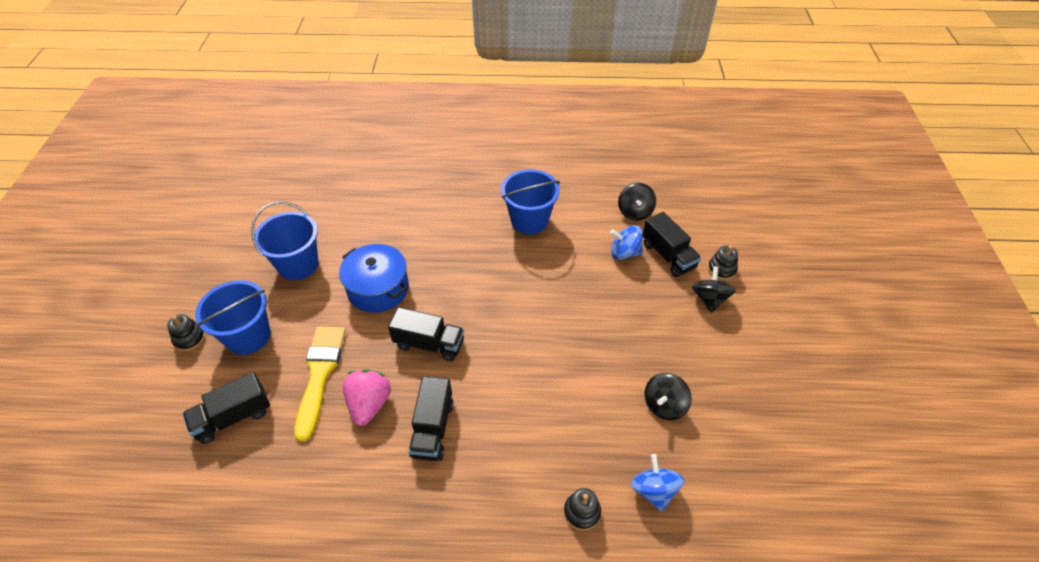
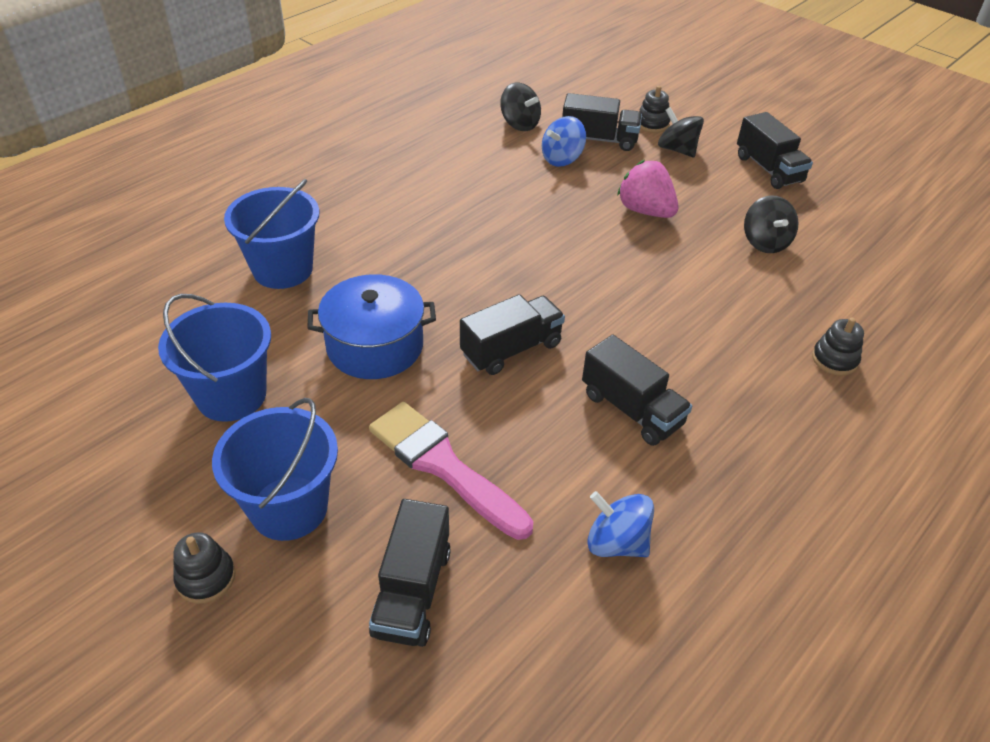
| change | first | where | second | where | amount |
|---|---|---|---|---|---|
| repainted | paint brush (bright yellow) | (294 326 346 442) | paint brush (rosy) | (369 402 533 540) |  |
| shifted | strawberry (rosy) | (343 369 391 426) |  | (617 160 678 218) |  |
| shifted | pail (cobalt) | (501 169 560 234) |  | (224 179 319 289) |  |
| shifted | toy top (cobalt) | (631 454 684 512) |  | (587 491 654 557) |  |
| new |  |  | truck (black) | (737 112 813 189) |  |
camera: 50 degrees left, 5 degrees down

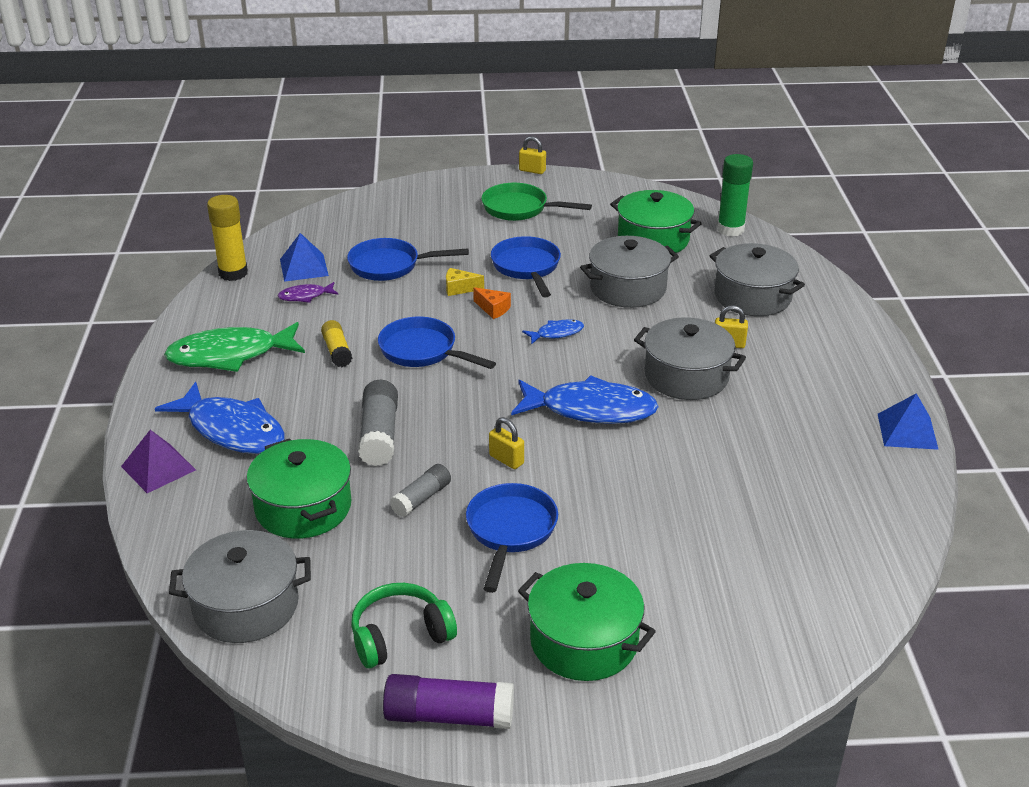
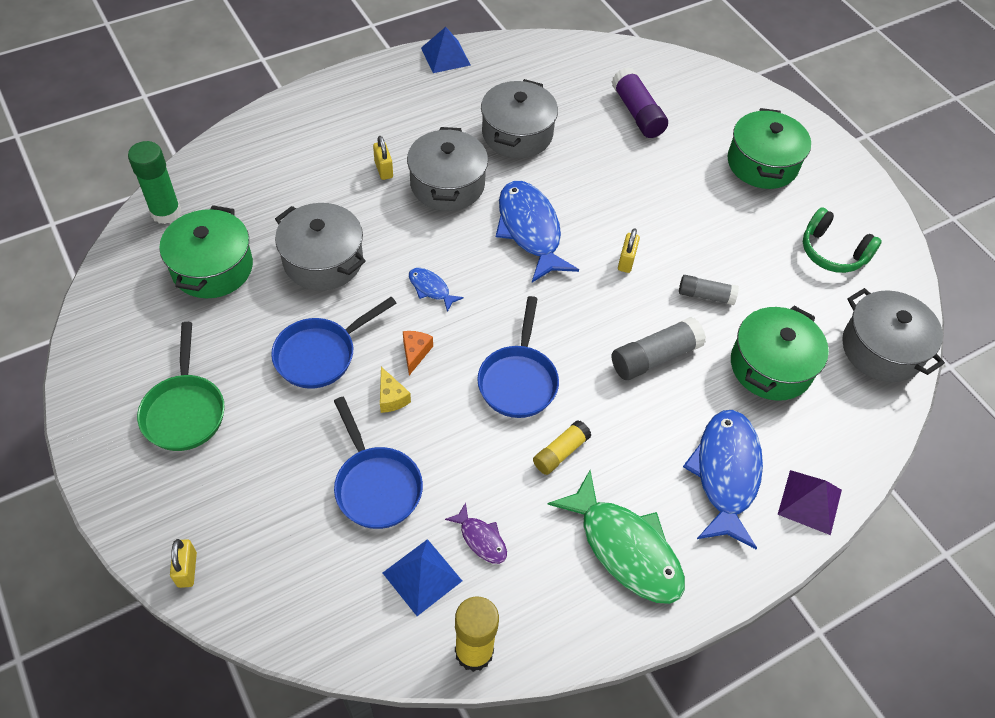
| change | first | where | second | where | amount |
|---|---|---|---|---|---|
| shifted | glue (royal purple) | (383 674 514 729) |  | (612 67 668 138) |  |
| gone | pan (cobalt) | (466 483 558 593) |  |  |  |
| shifted | lock (bright yellow) | (519 136 546 174) |  | (170 539 197 588) |  |
| shifted | cooking pot (ash-grey) | (710 243 805 316) |  | (481 79 558 158) |  |
camera: 120 degrees left, 20 degrees up

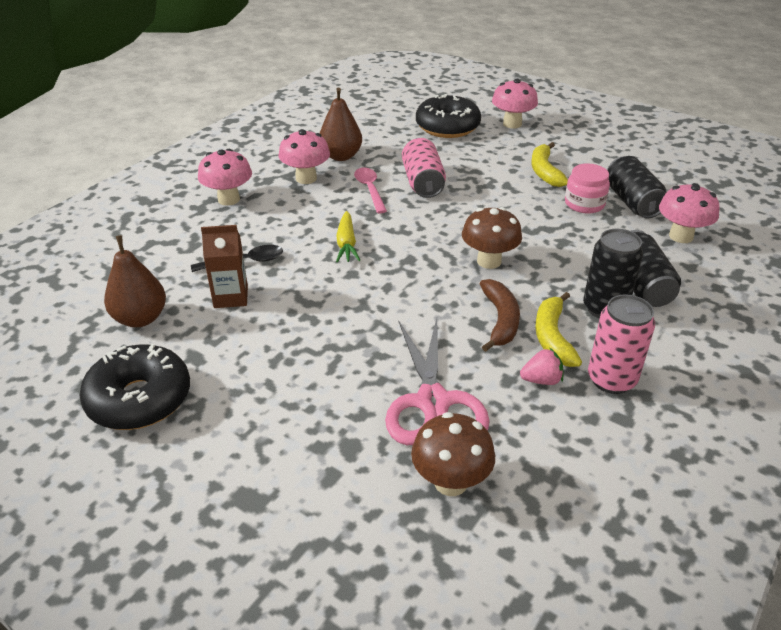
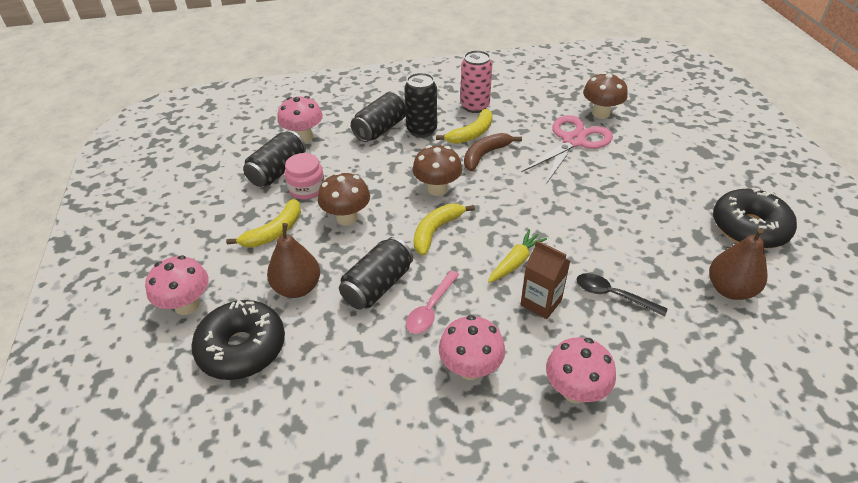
| change | first | where | second | where | amount |
|---|---|---|---|---|---|
| shifted | milk carton (brown) | (201 225 248 308) |  | (520 240 570 319) |  |
| shifted | pear fruit (brown) | (320 88 362 161) |  | (267 223 320 298) |  |
| repainted | can (rosy) | (402 138 446 198) | can (black) | (339 237 413 310) |  |
| gone | strawberry (rosy) | (520 348 564 385) |  |  |  |
| new |  |  | mushroom (brown) | (318 172 370 225) |  |
| new |  |  | banana fruit (bright yellow) | (414 204 475 255) |  |
camera: 135 degrees left, 5 degrees up

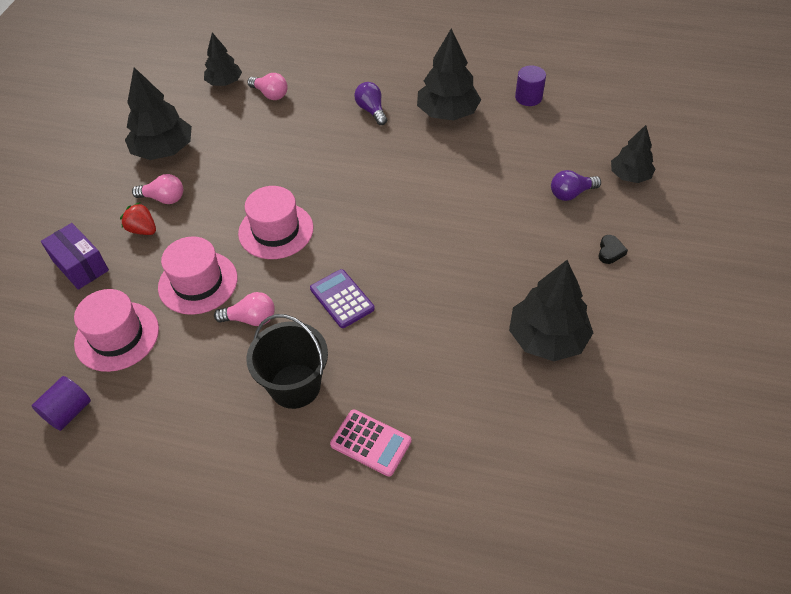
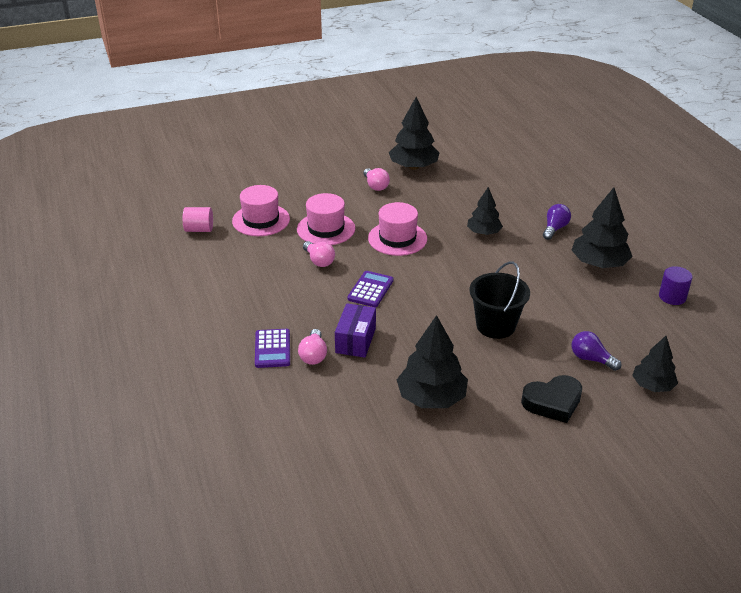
| change | first | where | second | where | amount |
|---|---|---|---|---|---|
| repainted | cylinder shape (royal purple) | (32 376 91 431) | cylinder shape (rosy) | (183 207 213 232) |  |
| shifted | box (royal purple) | (41 223 109 290) |  | (335 303 376 358) |  |
| gone | strawberry (red) | (120 202 156 235) |  |  |  |
| shifted | toy tree (black) | (204 32 242 86) |  | (467 187 503 235) |  |
| shifted | pail (black) | (246 314 328 409) |  | (470 261 530 339) |  |
| shifted | light bulb (rosy) | (247 73 288 100) |  | (298 329 327 365) |  |
| repainted | calculator (rosy) | (330 409 411 477) | calculator (royal purple) | (255 329 290 368) |  |
| scaled | heart shape (black) | (598 235 628 264) |  | (521 375 582 423) | x1.99 |
camera: 55 degrees right, 15 degrees down

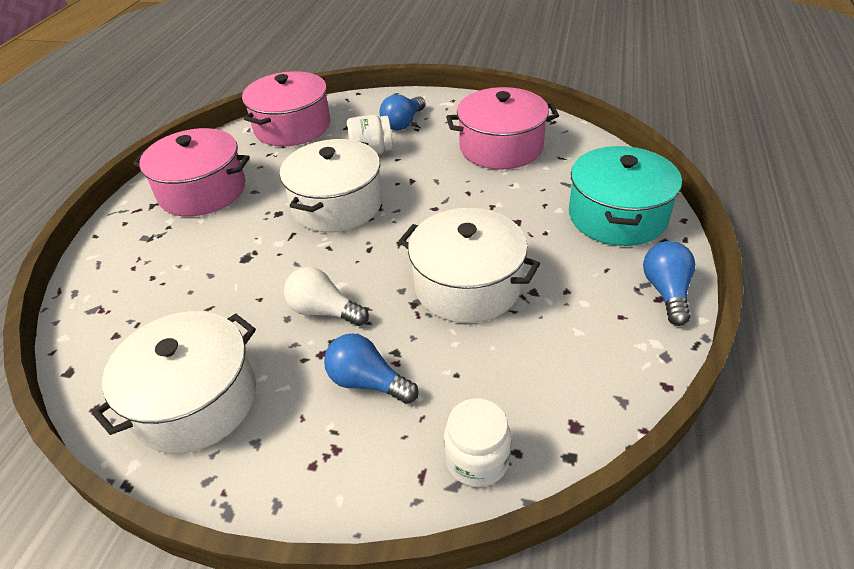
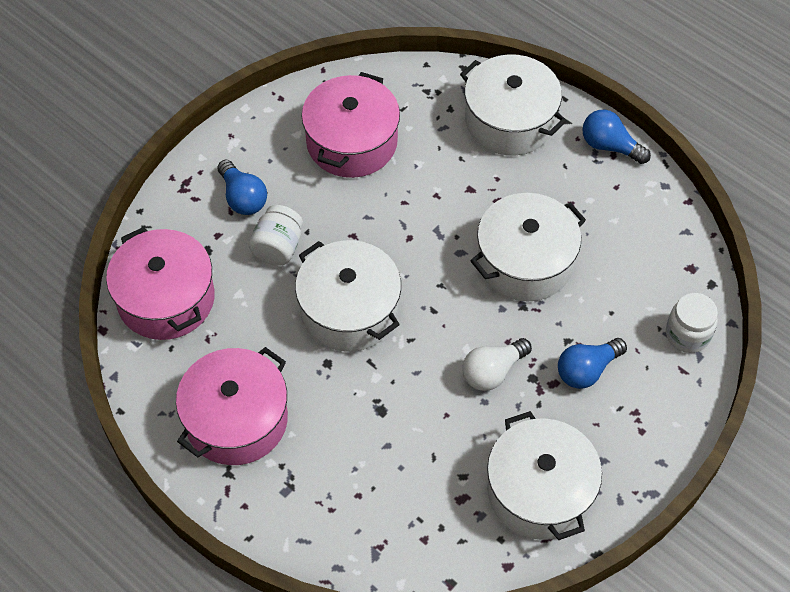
| change | first | where | second | where | amount |
|---|---|---|---|---|---|
| repainted | cooking pot (turquoise) | (569 146 682 246) | cooking pot (white) | (460 54 567 156) |  |
camera: 65 degrees left, 15 degrees up

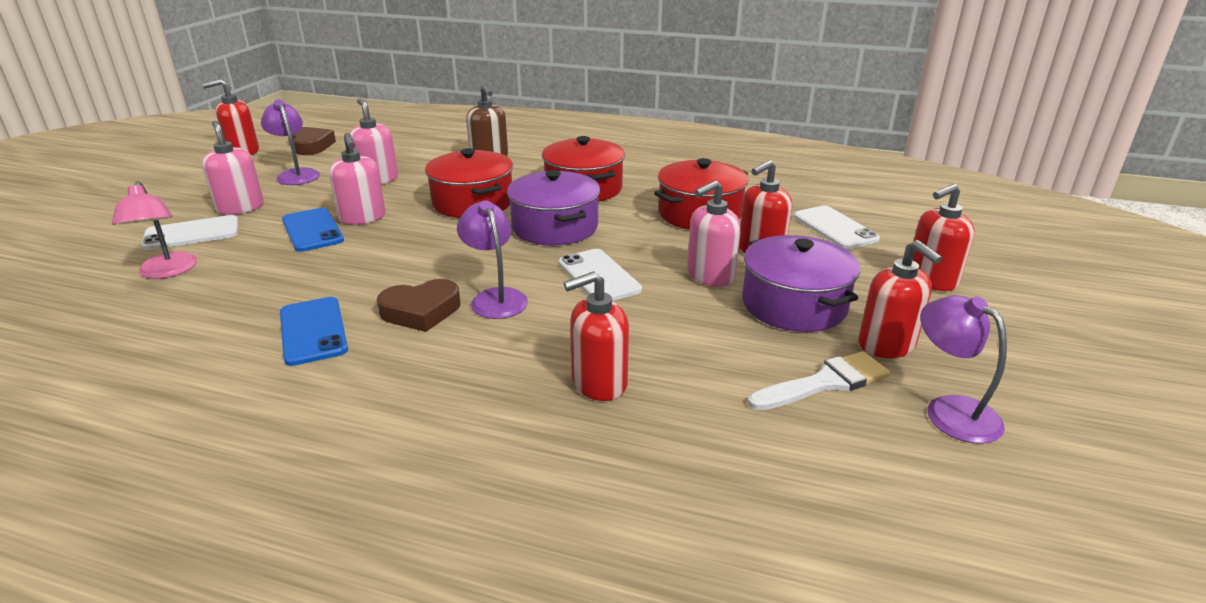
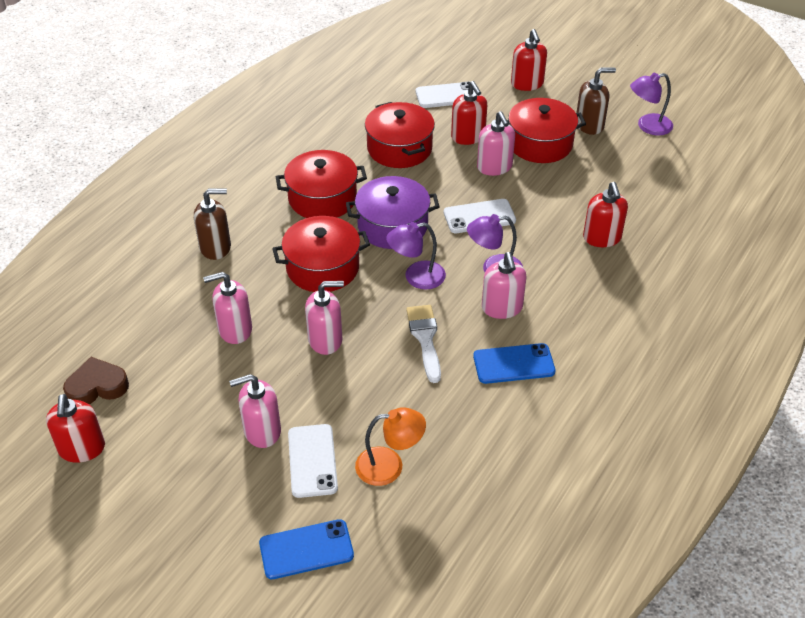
| change | first | where | second | where | amount |
|---|---|---|---|---|---|
| repainted | lamp (rosy) | (112 181 197 279) | lamp (orange) | (355 407 426 486) |  |
| shifted | lamp (royal purple) | (261 100 320 185) |  | (386 222 446 289) |  |
| shifted | smartphone (cobalt) | (282 208 344 252) |  | (259 519 354 579) |  |
| swapped | heart shape (brown) | (377 279 461 332) | pump bottle (rosy) | (482 252 527 319) |  |
| repainted | cooking pot (royal purple) | (742 235 860 332) | cooking pot (red) | (507 98 586 163) |  |
| shifted | paint brush (white) | (748 351 890 411) |  | (406 305 441 383) |  |
| repainted | pump bottle (red) | (858 240 942 358) | pump bottle (brown) | (576 68 616 135) |  |
camera: 75 degrees left, 15 degrees up

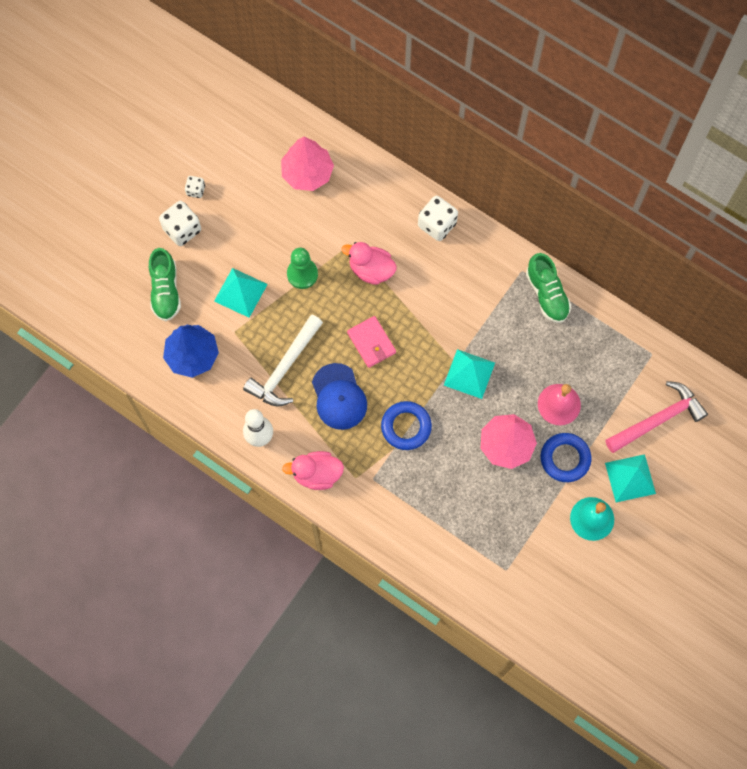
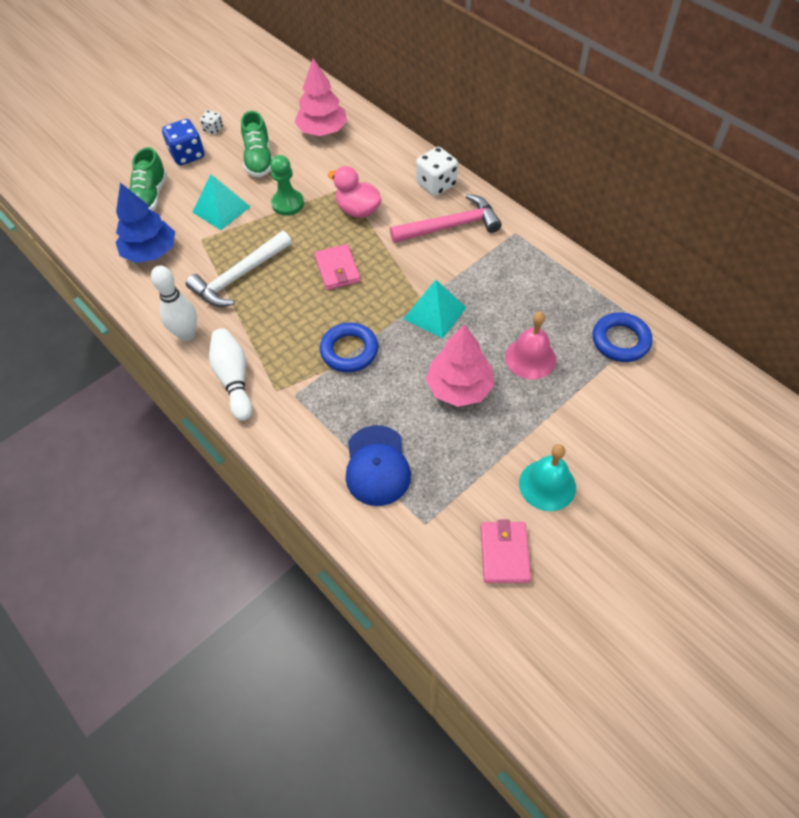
| change | first | where | second | where | amount |
|---|---|---|---|---|---|
| repainted | die (white) | (159 201 201 246) | die (cobalt) | (162 119 204 165) |  |
| swapped | rubber duck (rosy) | (282 451 344 490) | bowling pin (white) | (209 328 252 421) |  |
| shifted | baseball cap (cobalt) | (312 363 367 430) |  | (346 425 411 506) |  |
| shifted | lace-up shoe (leaf-green) | (526 253 571 323) |  | (241 111 273 177) |  |
| shifted | torus (cobalt) | (541 433 591 482) |  | (593 312 653 362) |  |
| shifted | hammer (rosy) | (605 381 708 453) |  | (390 194 502 243) |  |
| gone | pyramid (turquoise) | (605 454 656 502) |  |  |  |
| new |  |  | billfold (rosy) | (481 520 531 583) |  |
camera: 15 degrees right, 15 degrees down

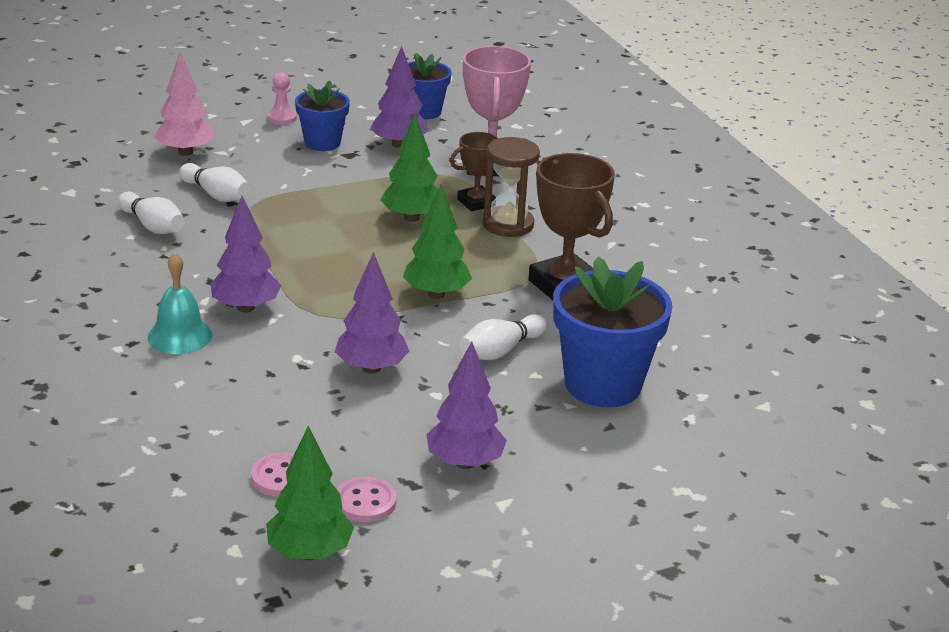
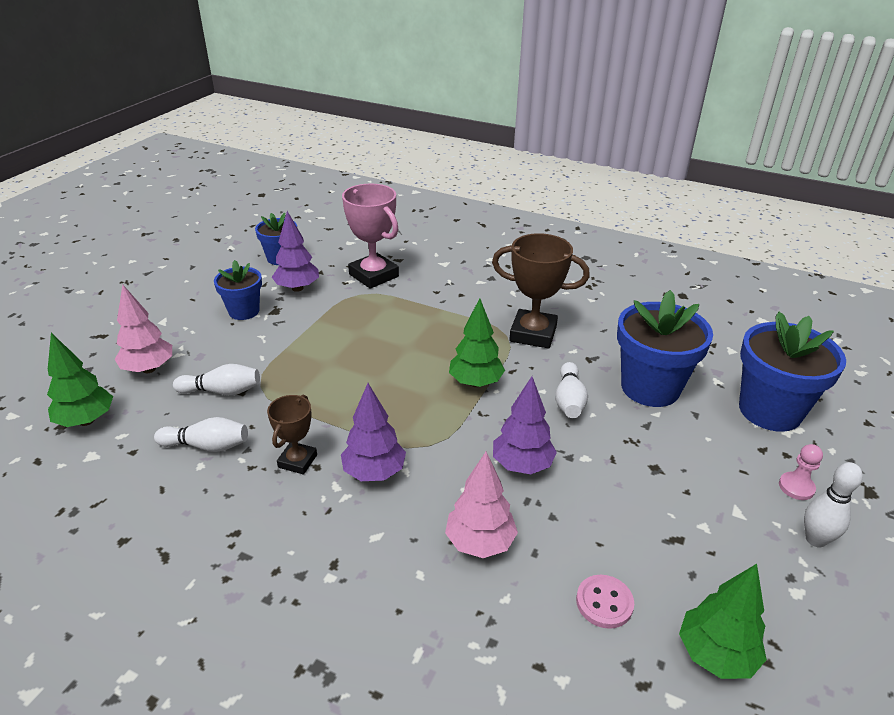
| change | first | where | second | where | amount |
|---|---|---|---|---|---|
| gone | hand bell (turquoise) | (148 252 212 354) |  |  |  |
| shifted | chess pawn (rosy) | (267 72 297 125) |  | (779 444 823 500) |  |
| gone | shirt button (rosy) | (337 477 397 522) |  |  |  |
| shifted | toy tree (leaf-green) | (380 114 438 222) |  | (47 333 113 427) |  |
| gone | toy tree (royal purple) | (427 342 507 469) |  |  |  |
| shifted | prize cup (brown) | (450 132 498 211) |  | (267 395 317 475) |  |
| gone | sandglass (brown) | (483 137 540 237) |  |  |  |
| new |  |  | toy tree (rosy) | (445 452 518 558) |  |
| new |  |  | flower pot (cobalt) | (739 312 846 432) |  |
| new |  |  | bowling pin (white) | (804 462 863 548) |  |
camera: 40 degrees left, 5 degrees up

